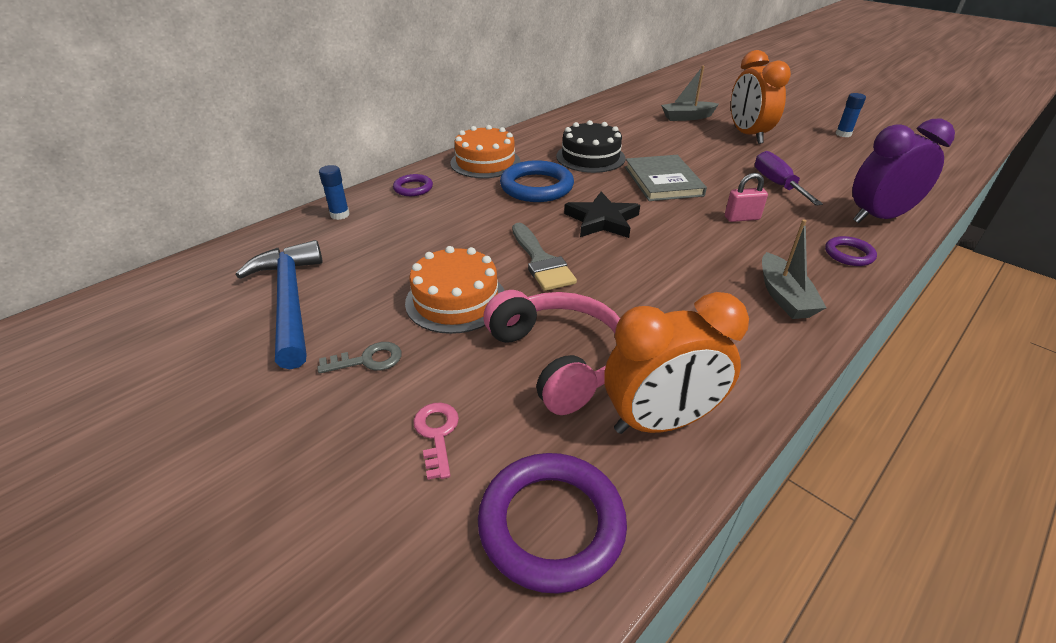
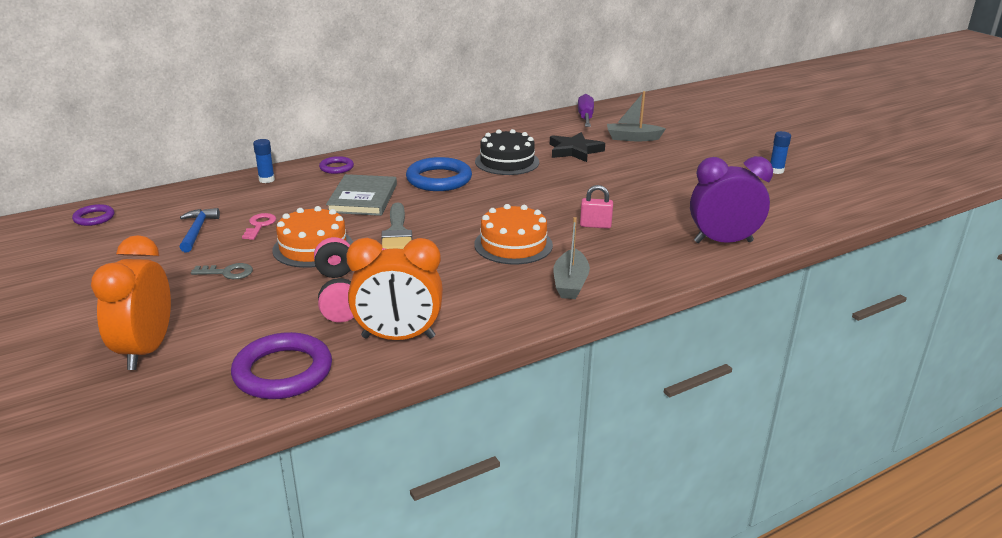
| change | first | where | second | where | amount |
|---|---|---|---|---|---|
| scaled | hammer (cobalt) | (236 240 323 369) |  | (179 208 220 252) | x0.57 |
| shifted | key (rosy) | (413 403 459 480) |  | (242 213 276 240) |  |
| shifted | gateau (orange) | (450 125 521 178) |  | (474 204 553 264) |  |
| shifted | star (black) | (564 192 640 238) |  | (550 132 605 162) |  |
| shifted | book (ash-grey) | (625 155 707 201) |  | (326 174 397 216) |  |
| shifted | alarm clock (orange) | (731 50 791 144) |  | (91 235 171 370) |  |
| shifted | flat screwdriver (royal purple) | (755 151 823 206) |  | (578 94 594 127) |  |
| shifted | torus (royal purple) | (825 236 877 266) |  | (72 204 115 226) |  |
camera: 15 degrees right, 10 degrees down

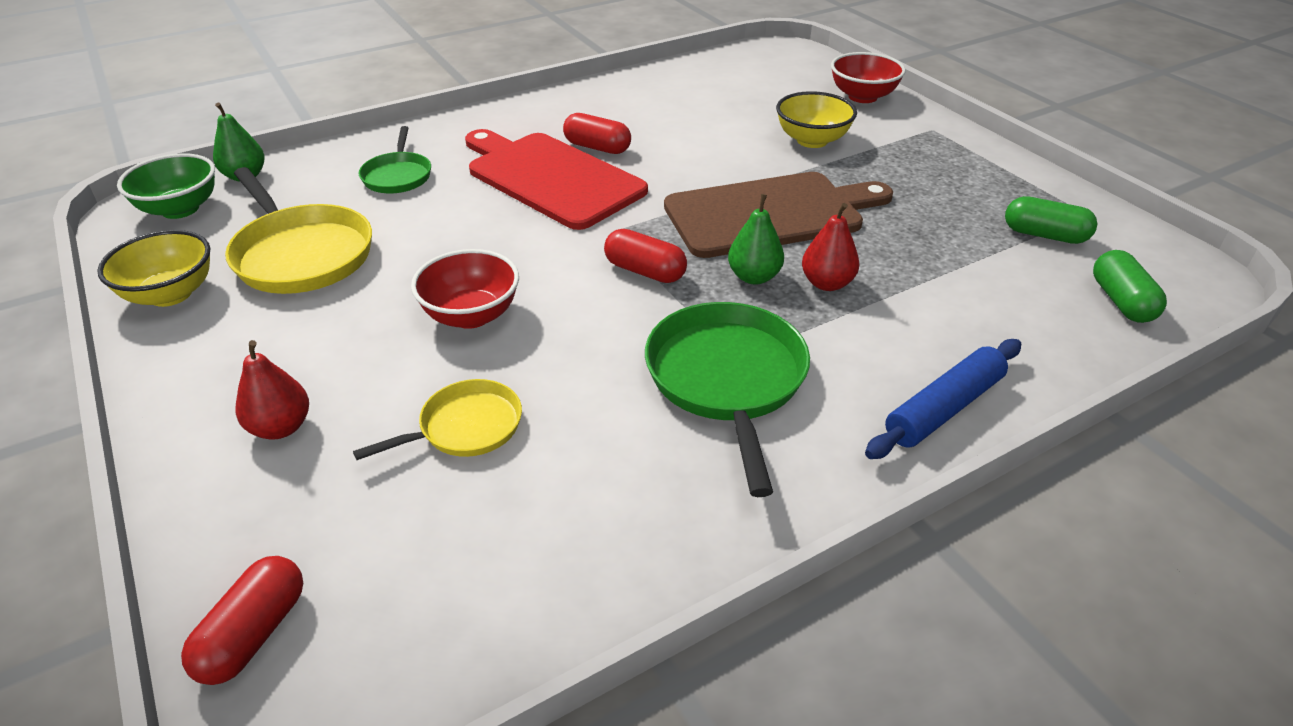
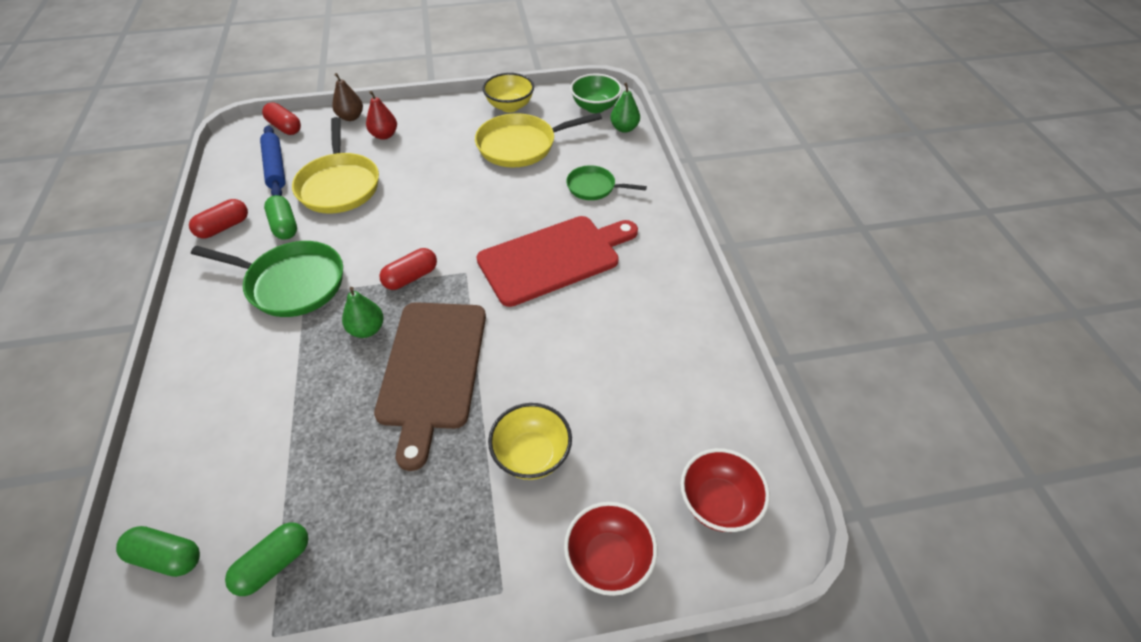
| change | first | where | second | where | amount |
|---|---|---|---|---|---|
| scaled | pan (bright yellow) | (353 379 522 460) |  | (292 117 379 214) | x1.72 |
| shifted | serving bowl (red) | (411 249 519 329) |  | (680 448 770 532) |  |
| shifted | capsule (red) | (563 113 631 154) |  | (189 199 248 238) |  |
| gone | pear fruit (red) | (802 203 859 291) |  |  |  |
| shifted | rolling pin (cobalt) | (865 339 1021 459) |  | (260 126 286 196) |  |
| new |  |  | capsule (leaf-green) | (264 195 297 240) |  |
| new |  |  | pear fruit (brown) | (332 73 363 121) |  |
camera: 110 degrees right, 10 degrees up

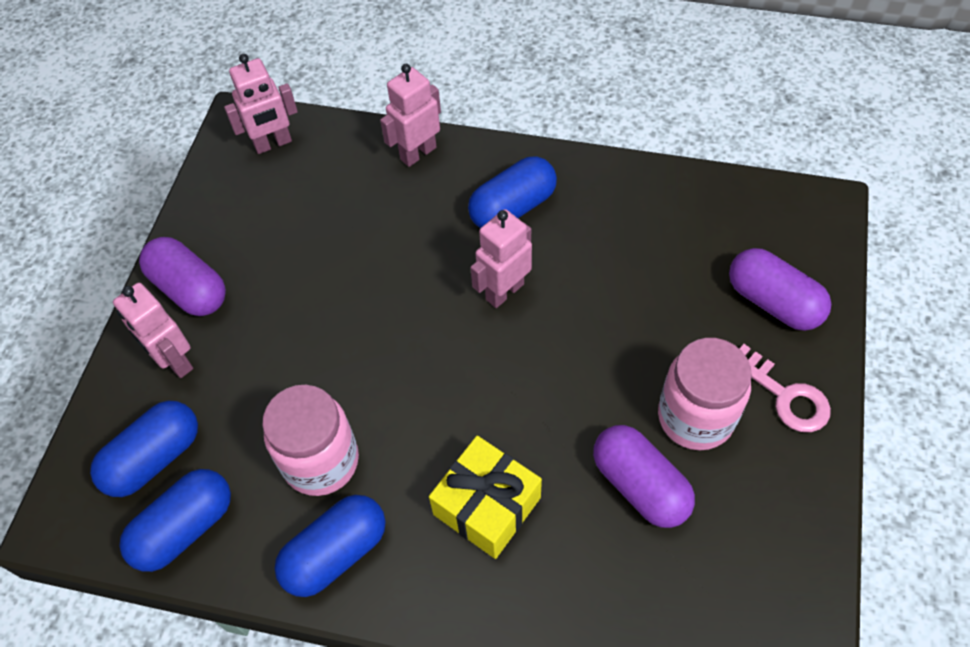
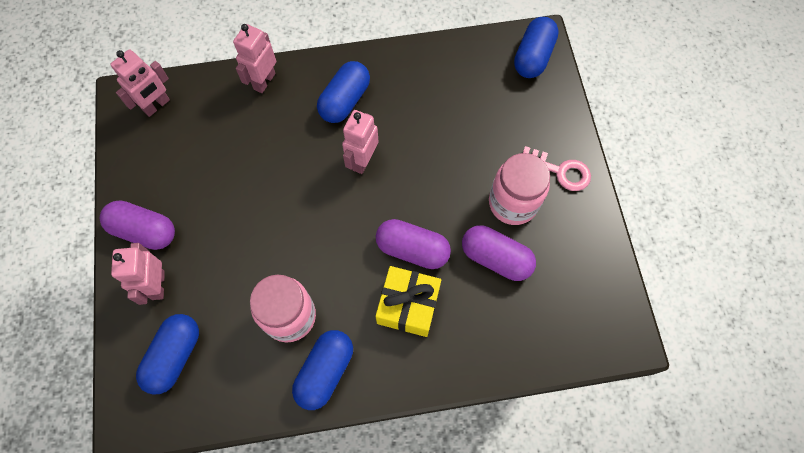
| change | first | where | second | where | amount |
|---|---|---|---|---|---|
| rotated | robot (rosy) | (113 283 193 378) |  | (111 243 165 305) | 60 degrees clockwise |
| shifted | capsule (cobalt) | (119 469 231 572) |  | (514 17 559 78) |  |
| shifted | capsule (royal purple) | (729 248 831 331) |  | (376 219 451 269) |  |
camera: 25 degrees left, 10 degrees up

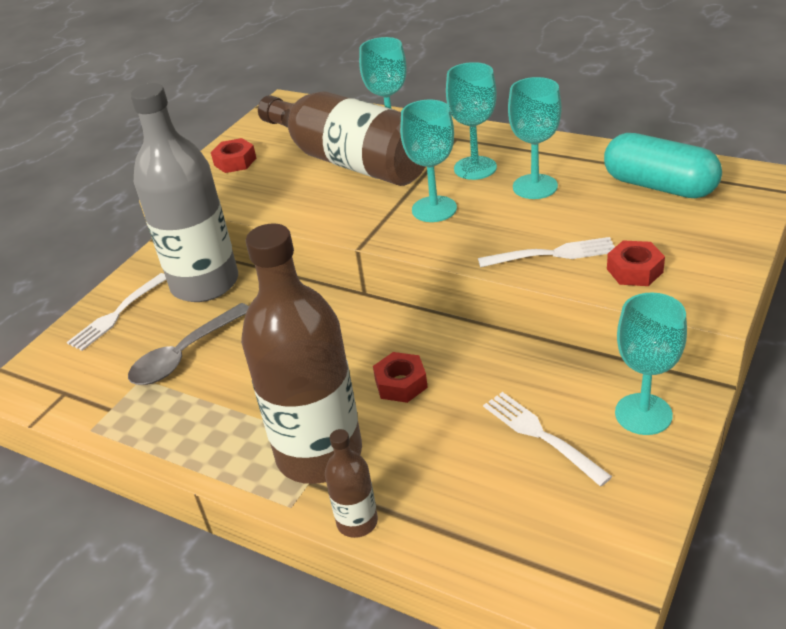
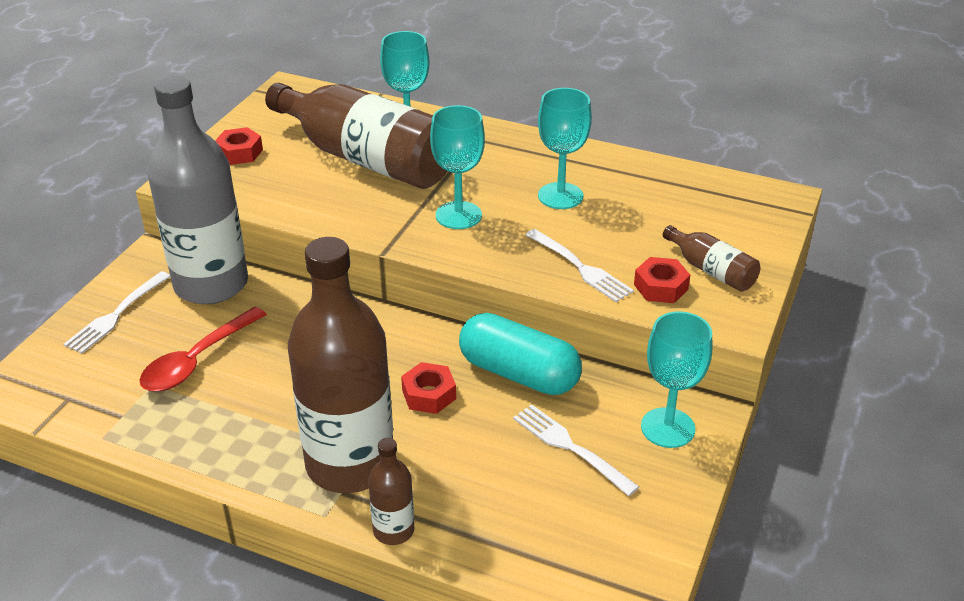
| change | first | where | second | where | amount |
|---|---|---|---|---|---|
| repainted | tablespoon (ash-grey) | (128 303 249 385) | tablespoon (red) | (140 307 267 391) |  |
| gone | goblet (turquoise) | (446 62 497 180) |  |  |  |
| rotated | dinner fork (white) | (478 237 615 268) |  | (526 229 634 302) | 60 degrees clockwise |
| shifted | capsule (turquoise) | (604 133 722 198) |  | (459 313 582 395) |  |
| new |  |  | flask (brown) | (663 225 760 292) |  |
camera: 10 degrees left, 0 degrees up

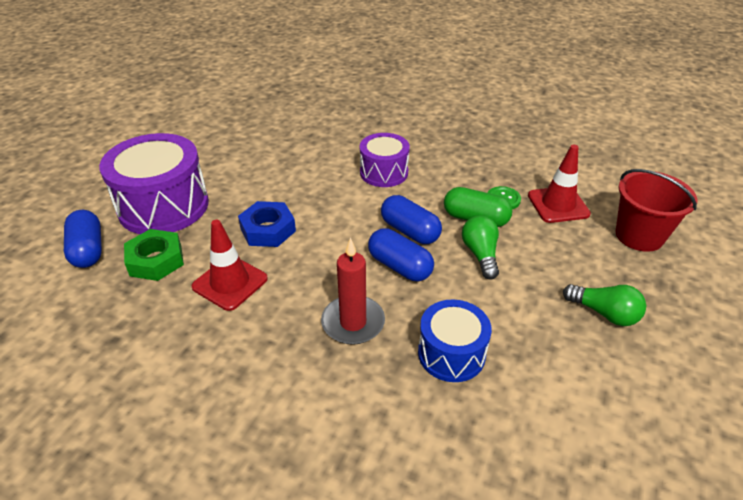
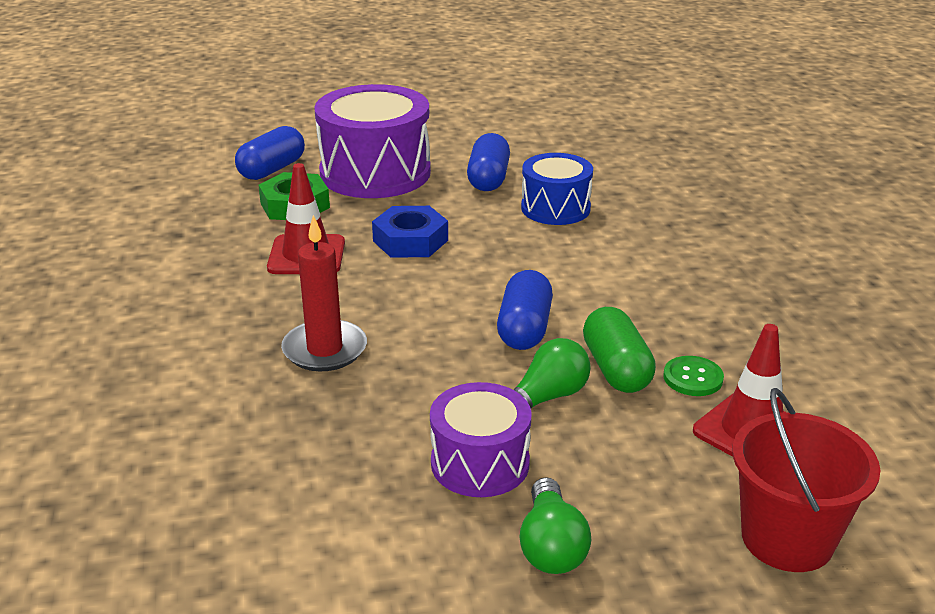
| change | first | where | second | where | amount |
|---|---|---|---|---|---|
| shifted | drum (royal purple) | (360 133 410 187) |  | (430 382 532 497) |  |
| shifted | capsule (cobalt) | (368 228 434 281) |  | (467 133 510 191) |  |
| shifted | drum (cobalt) | (418 300 492 382) |  | (521 153 593 225) |  |
camera: 55 degrees right, 10 degrees down

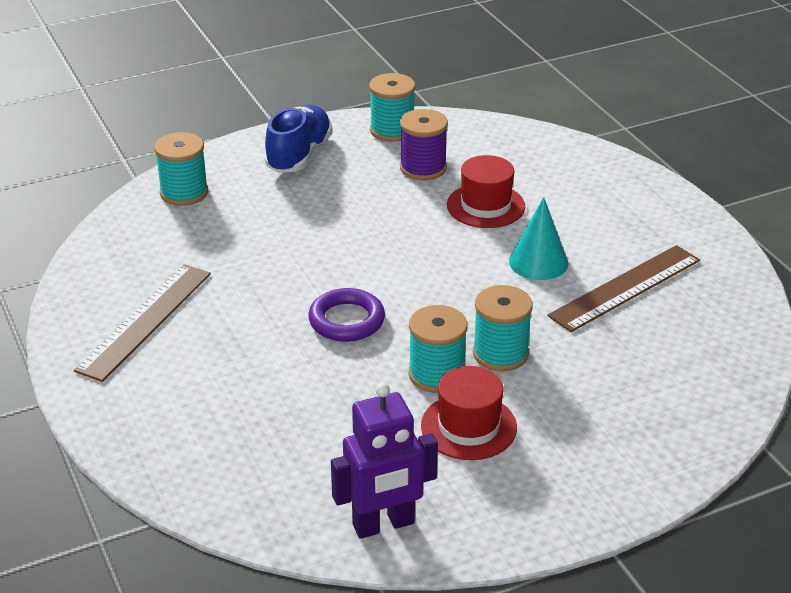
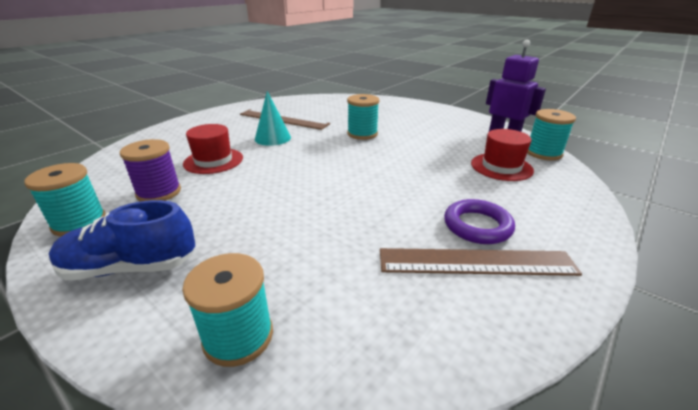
| change | first | where | second | where | amount |
|---|---|---|---|---|---|
| shifted | torus (royal purple) | (308 288 385 342) |  | (444 199 515 244) |  |
| shifted | spool (turquoise) | (409 305 468 393) |  | (527 109 576 160) |  |
| shifted | hat (red) | (421 366 517 460) |  | (471 129 534 181) |  |
camera: 115 degrees left, 5 degrees down

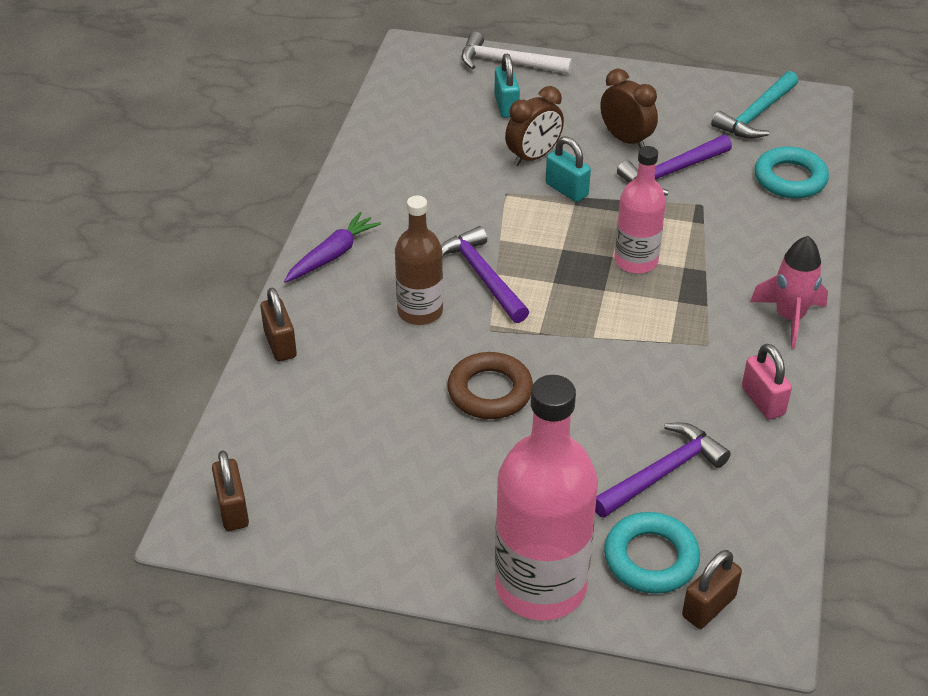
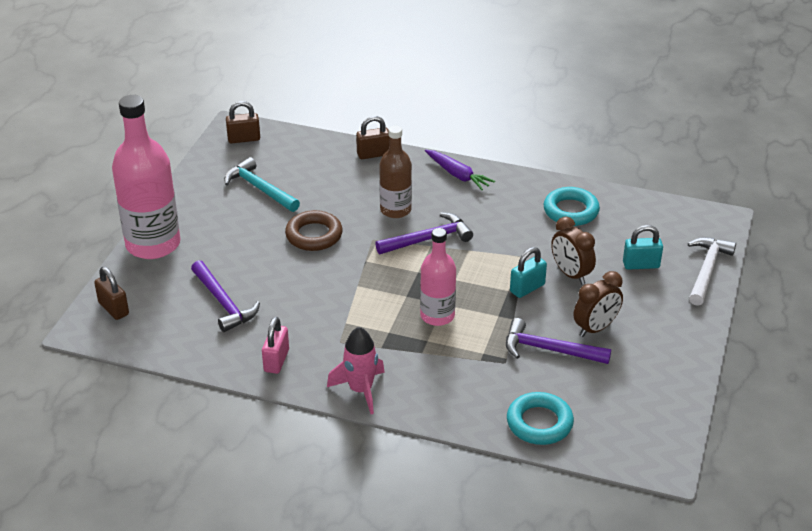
| change | first | where | second | where | amount |
|---|---|---|---|---|---|
| shifted | torus (turquoise) | (604 512 700 594) |  | (544 187 600 226) |  |
| rotated | hammer (royal purple) | (617 135 732 195) |  | (506 318 611 364) | 45 degrees counterclockwise |
| shifted | hammer (turquoise) | (711 71 798 139) |  | (224 157 300 212) |  |
| rotated | lock (rosy) | (742 344 792 420) |  | (262 317 289 374) | 60 degrees counterclockwise |
camera: 95 degrees right, 5 degrees down

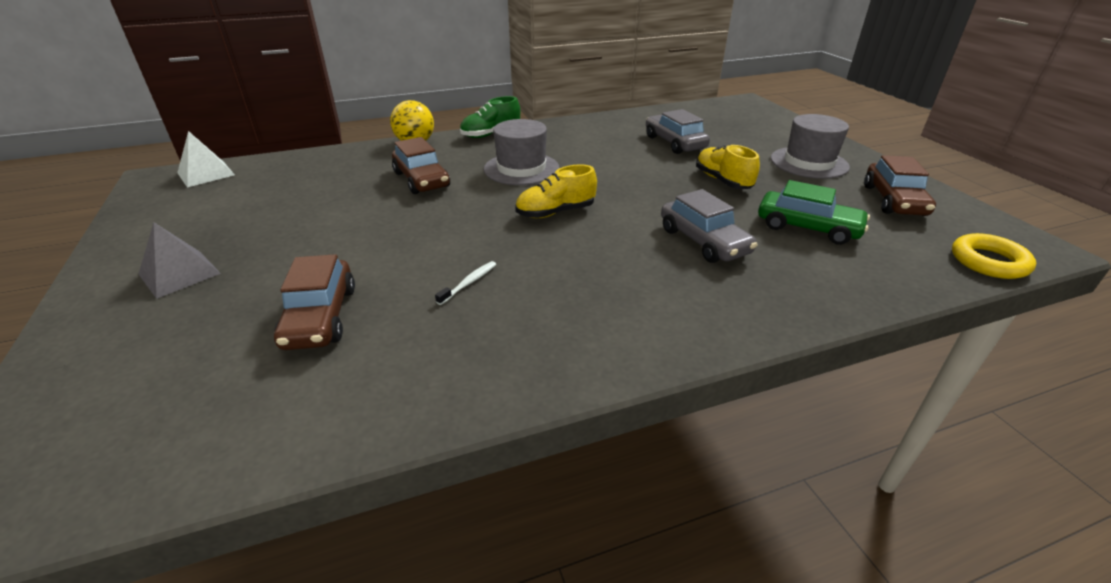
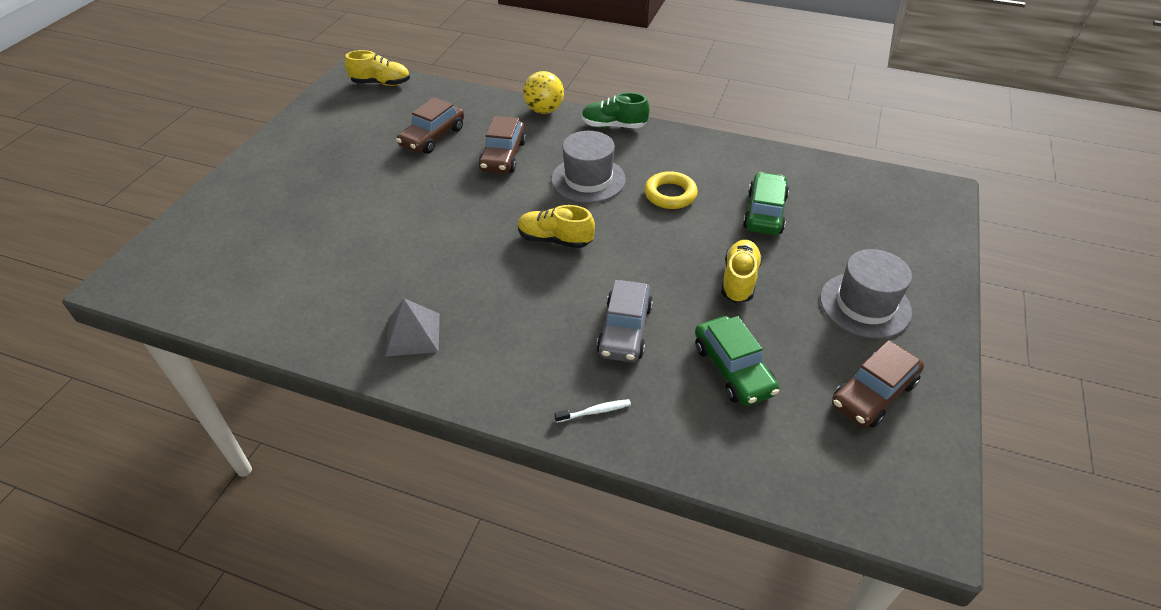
| change | first | where | second | where | amount |
|---|---|---|---|---|---|
| shifted | pyramid (ash-grey) | (139 222 221 299) |  | (385 298 440 357) |  |
| swapped | pyramid (white) | (177 131 235 188) | lace-up shoe (bright yellow) | (345 50 410 86) |  |
| shifted | car (brown) | (274 254 355 350) |  | (396 97 464 154) |  |
| shifted | dental brush (white) | (435 261 496 305) |  | (554 399 631 423) |  |
| repainted | car (ash-grey) | (646 109 710 154) | car (leaf-green) | (743 172 789 235) |  |
| shifted | torus (bright yellow) | (952 233 1036 279) |  | (644 171 698 209) |  |
camera: 40 degrees right, 10 degrees up

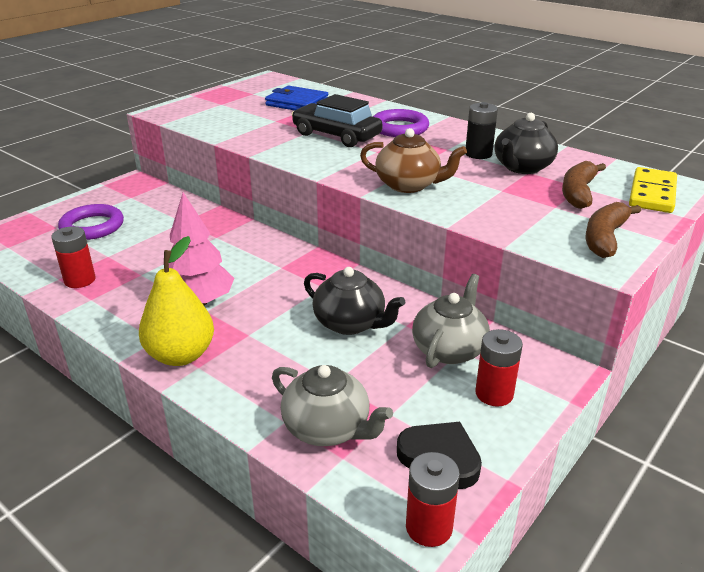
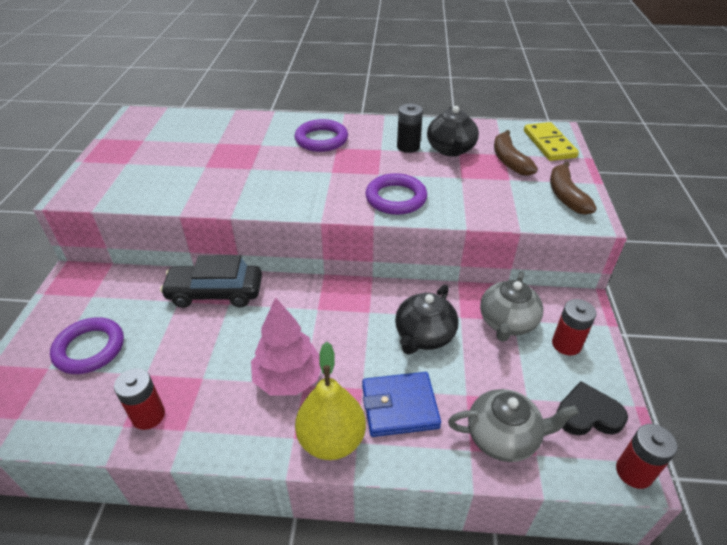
| change | first | where | second | where | amount |
|---|---|---|---|---|---|
| shifted | billfold (cobalt) | (265 86 328 111) |  | (362 372 441 437) |  |
| shifted | car (black) | (292 94 383 147) |  | (160 255 262 308) |  |
| rotated | china teapot (black) | (304 267 405 335) |  | (395 285 459 354) | 120 degrees clockwise |
| swapped | china teapot (brown) | (360 128 467 193) | torus (royal purple) | (365 173 427 215) |  |
| rotated | china teapot (ash-grey) | (412 274 490 368) |  | (480 271 544 342) | 150 degrees counterclockwise |
camera: 35 degrees left, 10 degrees up

